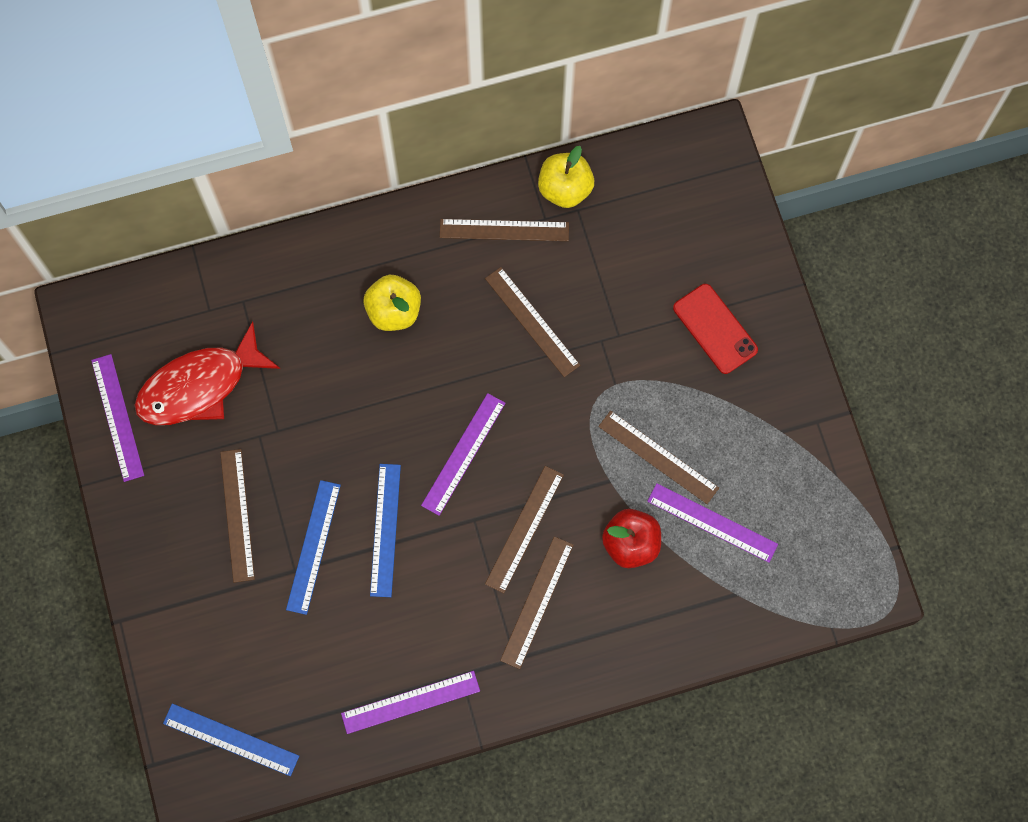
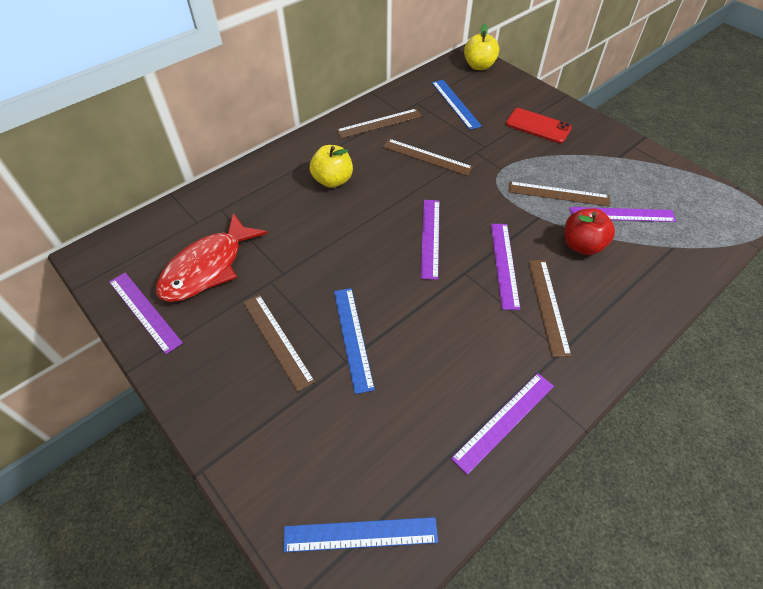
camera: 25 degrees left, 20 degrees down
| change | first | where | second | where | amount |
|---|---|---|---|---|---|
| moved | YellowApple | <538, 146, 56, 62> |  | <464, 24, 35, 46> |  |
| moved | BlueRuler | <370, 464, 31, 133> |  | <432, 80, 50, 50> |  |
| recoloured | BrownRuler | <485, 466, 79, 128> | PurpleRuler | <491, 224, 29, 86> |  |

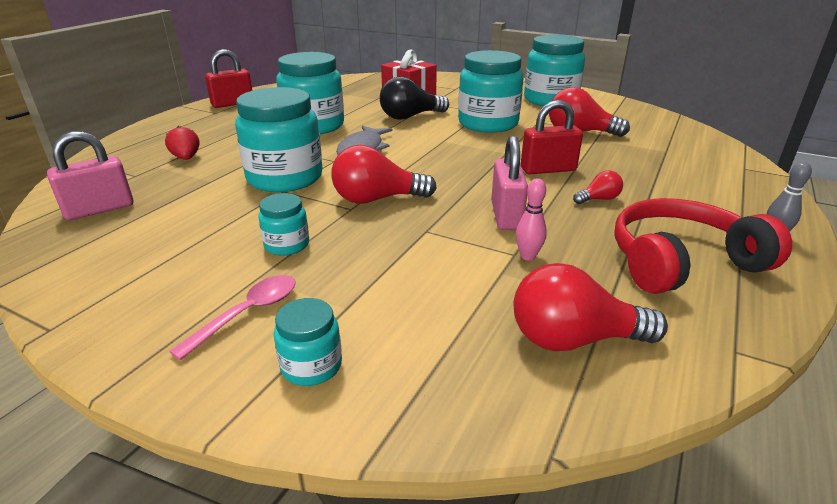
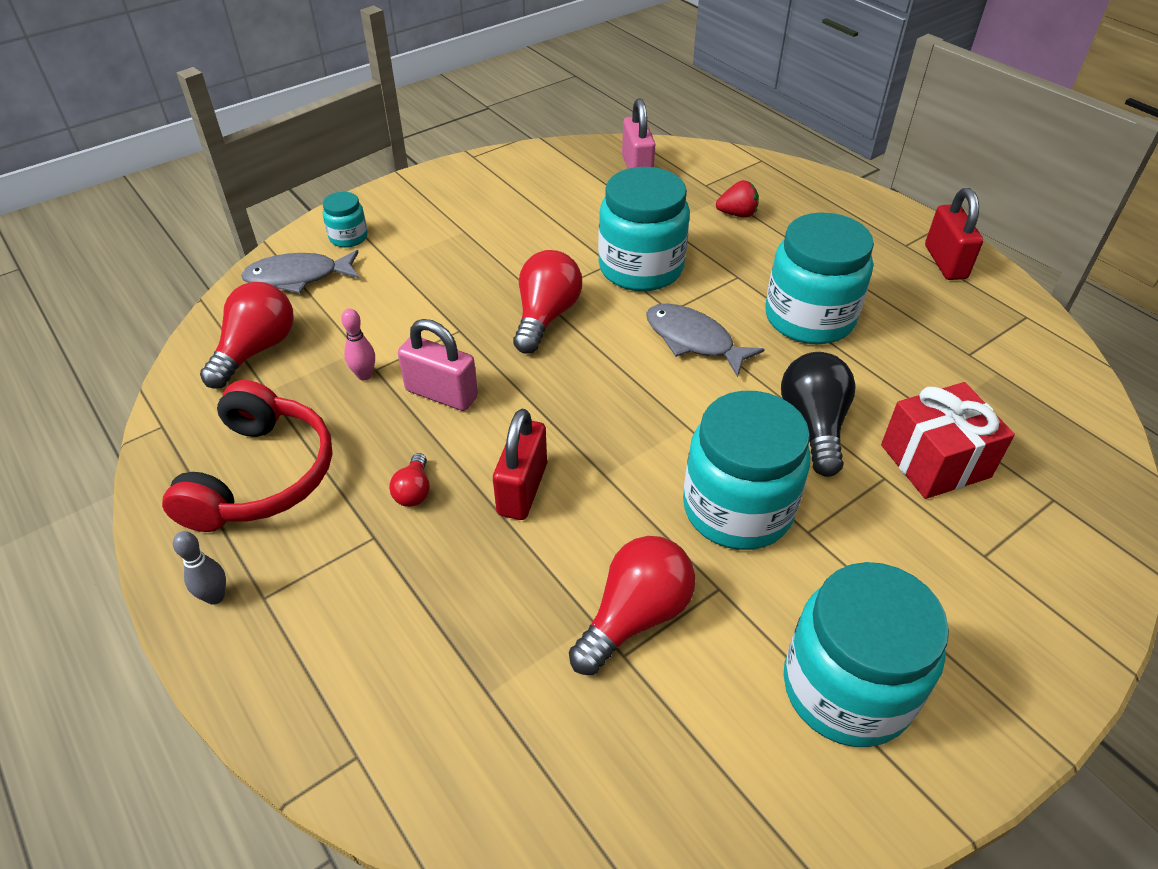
camera: 115 degrees right, 15 degrees up
| change | first | where | second | where | amount |
|---|---|---|---|---|---|
| removed | TurquoiseJar | <258, 193, 51, 63> |  |  |  |
| removed | PinkSpoon | <169, 275, 127, 85> |  |  |  |
| added |  |  | GreyFish | <241, 250, 118, 43> |  |

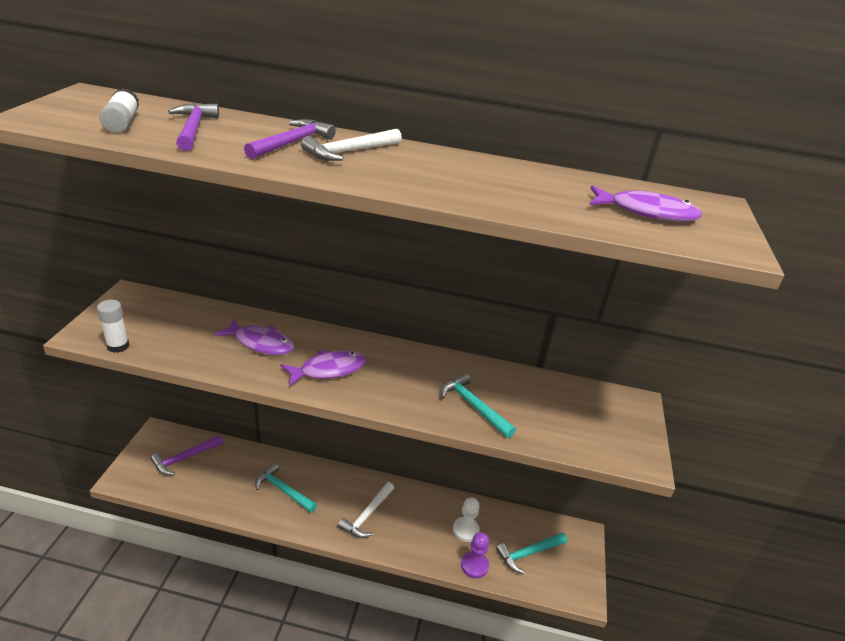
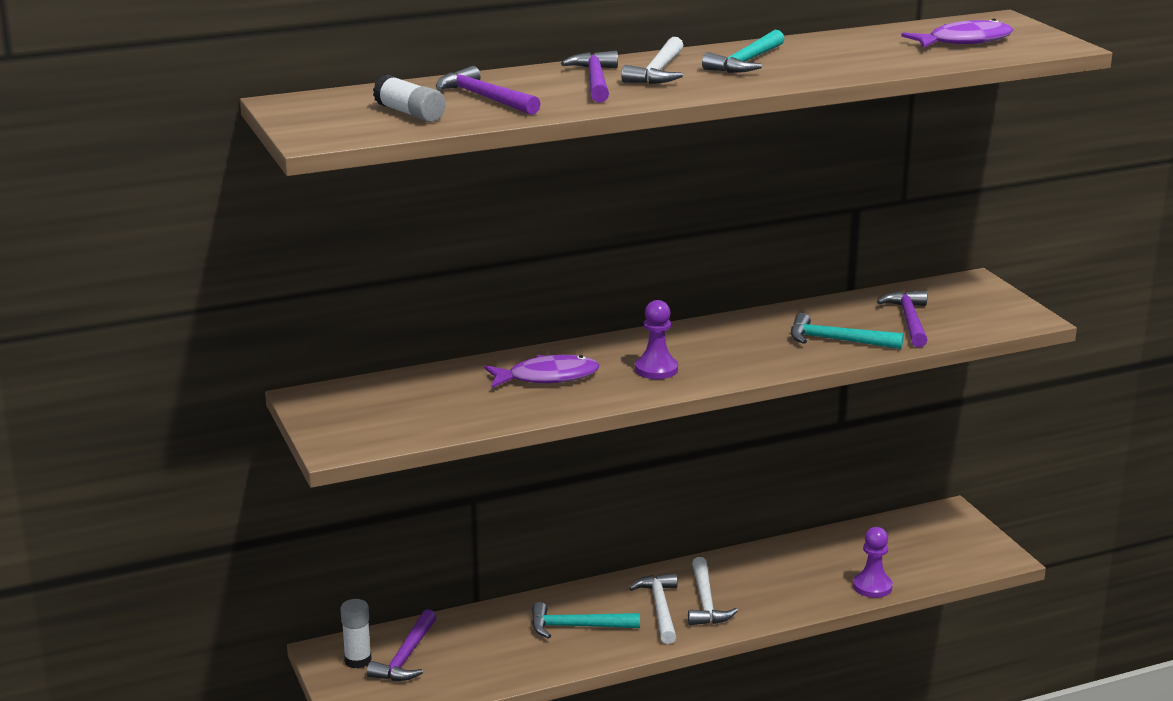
camera: 30 degrees left, 10 degrees down
| change | first | where | second | where | amount |
|---|---|---|---|---|---|
| moved | WhiteGlueStick | <97, 300, 32, 53> |  | <340, 599, 32, 70> |  |
| replaced | PurpleFish | <281, 350, 85, 37> | PurplePawn | <635, 300, 43, 79> |  |
| removed | WhitePawn | <453, 497, 27, 45> |  |  |  |
| moved | TurquoiseHammer | <496, 532, 71, 42> |  | <702, 30, 82, 43> |  |
| added |  |  | PurpleHammer | <877, 291, 51, 56> |  |
| added |  |  | WhiteHammer | <629, 573, 49, 71> |  |

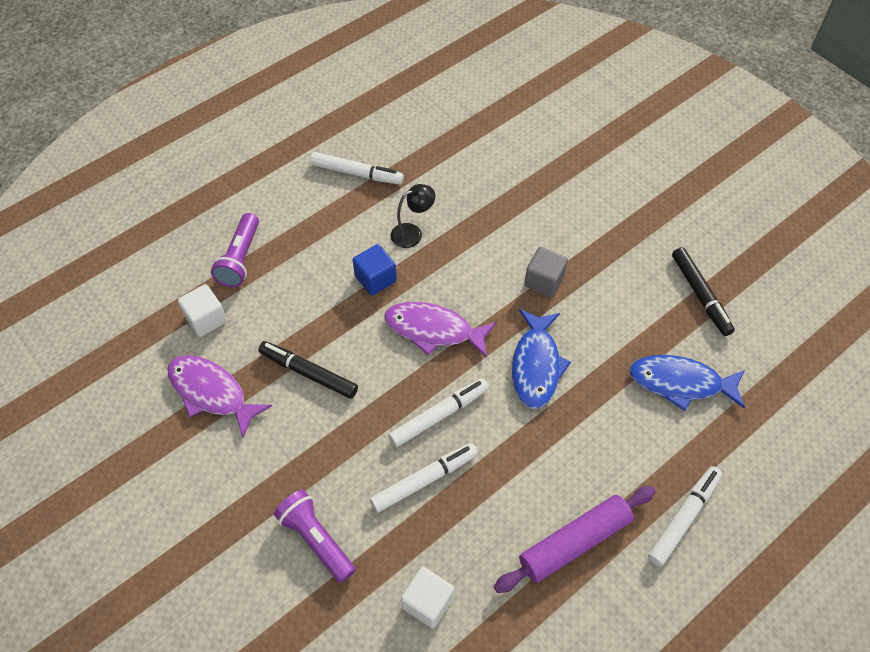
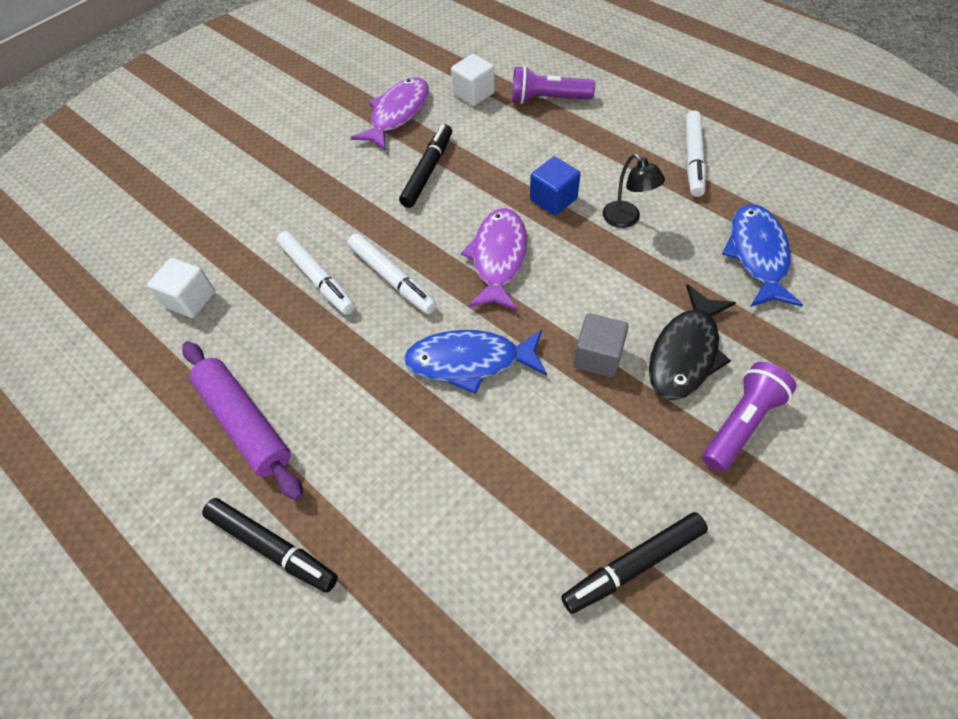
camera: 85 degrees right, 0 degrees up
| change | first | where | second | where | amount |
|---|---|---|---|---|---|
| moved | BlueFish | <629, 355, 116, 56> |  | <722, 204, 81, 103> |  |
| recoloured | WhiteMarker | <648, 466, 74, 101> | BlackMarker | <202, 498, 136, 95> |  |
| moved | PurpleFlashlight | <274, 489, 82, 94> |  | <702, 362, 94, 110> |  |
| added |  |  | BlackFish | <649, 284, 87, 117> |  |

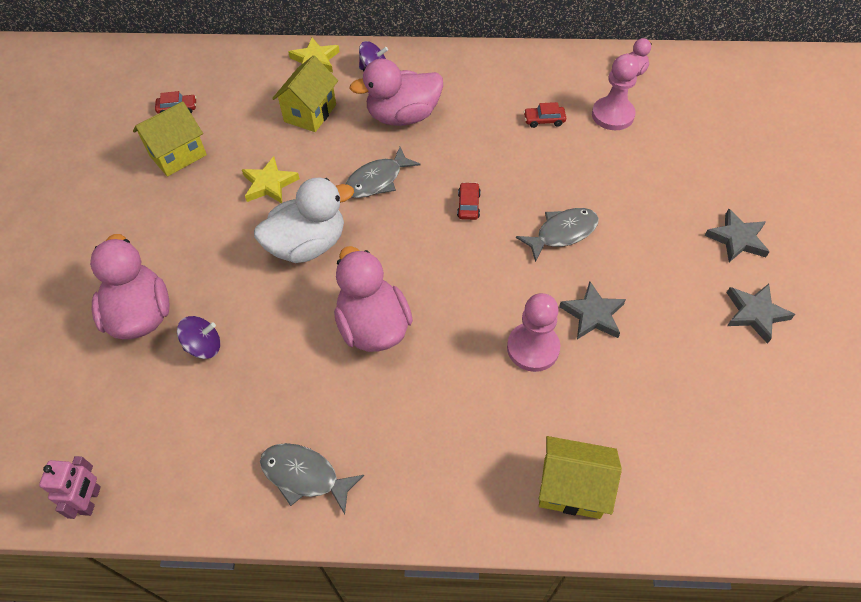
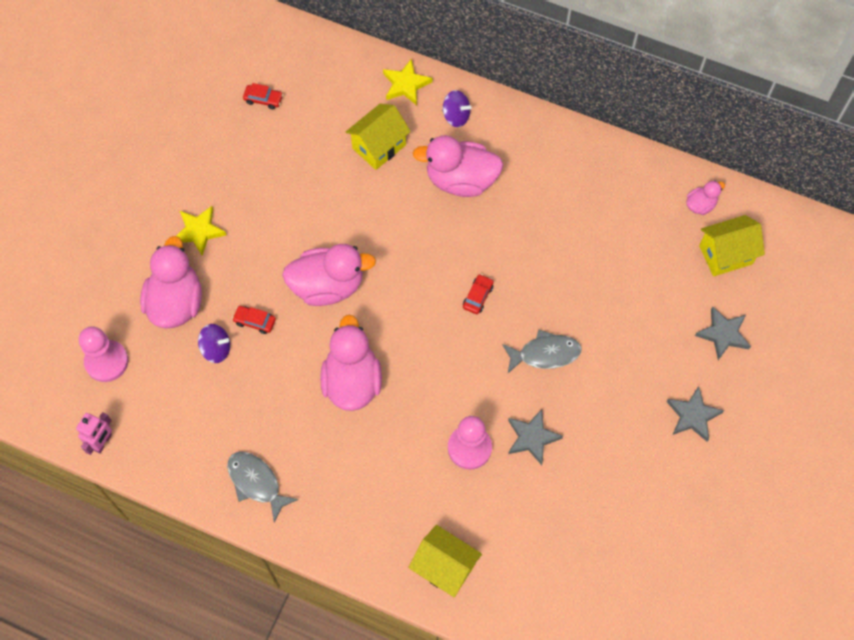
camera: 20 degrees right, 10 degrees up
| change | first | where | second | where | amount |
|---|---|---|---|---|---|
| moved | PinkPawn | <592, 54, 47, 76> |  | <79, 326, 49, 56> |  |
| moved | YellowHouse | <133, 101, 74, 76> |  | <699, 215, 66, 61> |  |
| moved | RedCar | <524, 102, 42, 26> |  | <232, 306, 44, 28> |  |
| removed | GreyFish | <345, 147, 75, 51> |  |  |  |
| moved | YellowStar | <242, 156, 58, 47> |  | <176, 206, 50, 50> |  |
| recoloured | WhiteDuck | <254, 178, 100, 85> | PinkDuck | <282, 244, 94, 62> |  |
| moved | GreyStar | <727, 284, 68, 60> |  | <695, 307, 56, 53> |  |

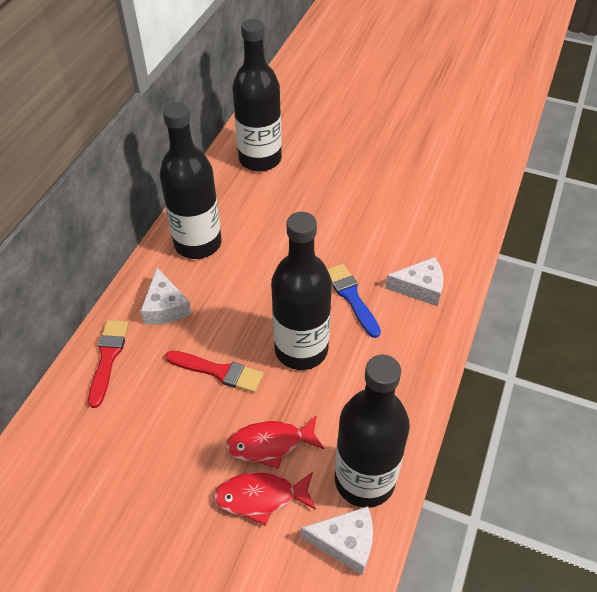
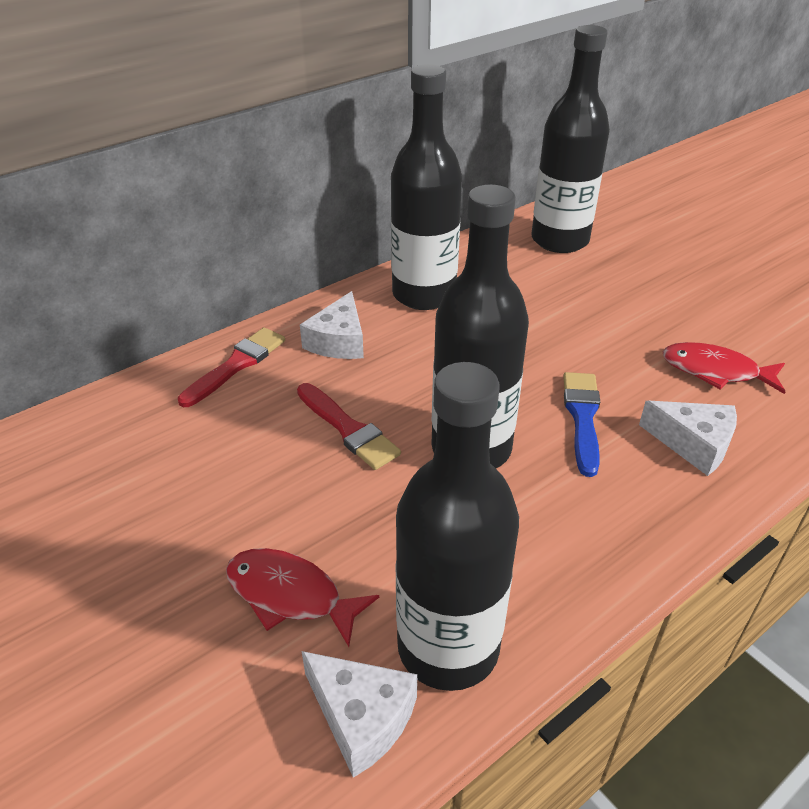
camera: 30 degrees right, 10 degrees down
| change | first | where | second | where | amount |
|---|---|---|---|---|---|
| moved | RedFish | <226, 415, 98, 54> |  | <663, 342, 122, 52> |  |

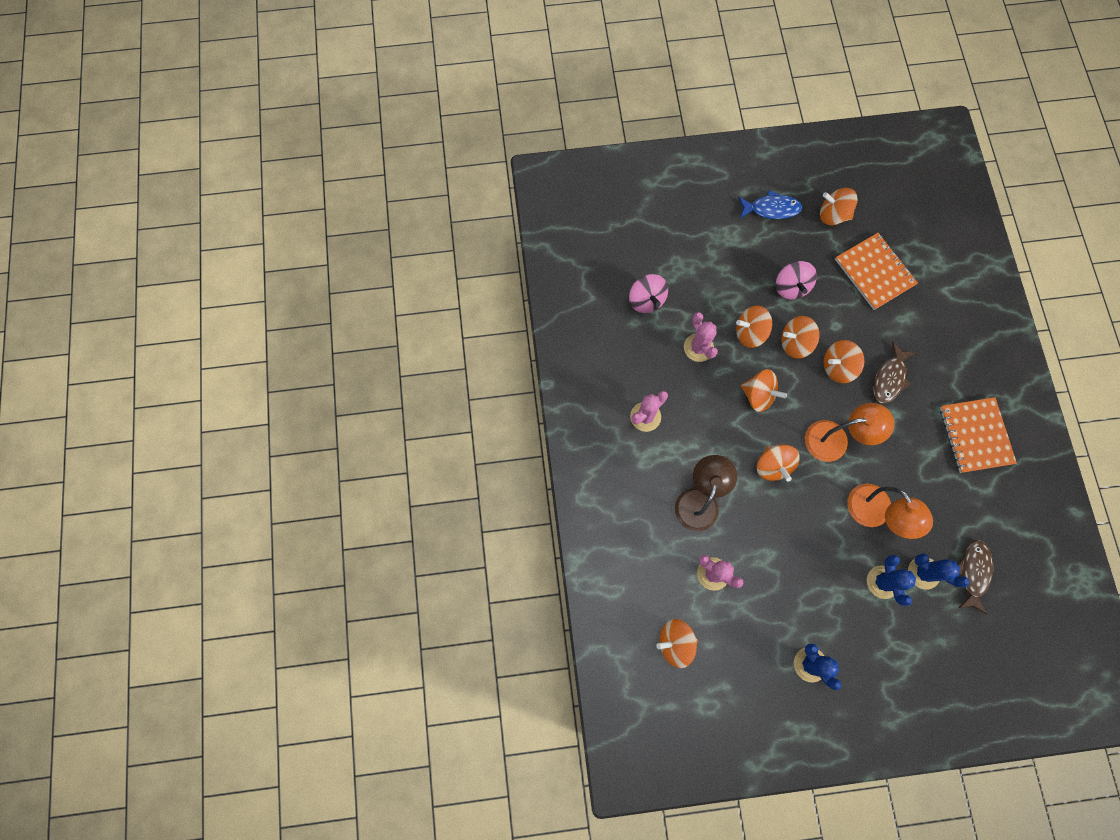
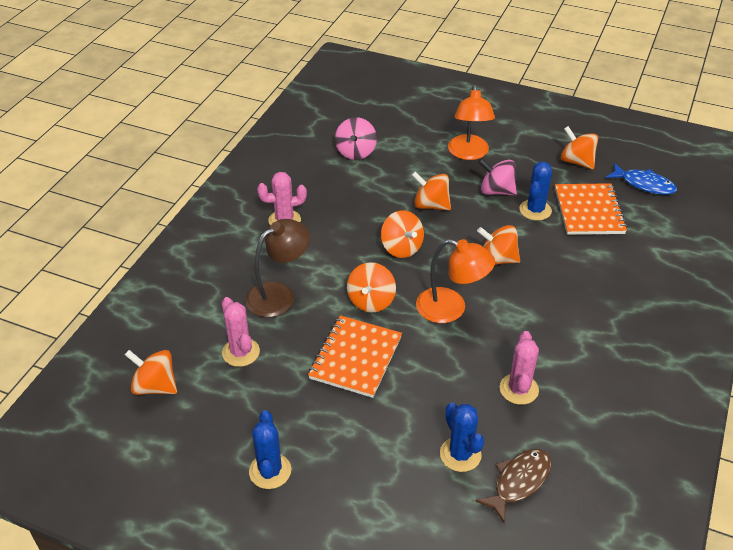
camera: 30 degrees right, 30 degrees down
| change | first | where | second | where | amount |
|---|---|---|---|---|---|
| moved | BlueFish | <738, 190, 64, 29> |  | <606, 163, 71, 32> |  |
| turned | PinkSpinningTop | <776, 261, 41, 38> |  | <478, 158, 39, 37> | 90 degrees clockwise |
| moved | PinkCactus | <684, 312, 34, 50> |  | <499, 331, 40, 74> |  |
| removed | OrangeSpinningTop | <781, 316, 39, 43> |  |  |  |
| removed | BrownFish | <873, 342, 42, 62> |  |  |  |
| moved | OrangeNotebook | <940, 397, 77, 76> |  | <308, 315, 94, 83> |  |
| moved | OrangeLamp | <847, 484, 86, 55> |  | <448, 85, 47, 75> |  |
| moved | BlueCactus | <867, 555, 49, 51> |  | <519, 162, 33, 59> |  |

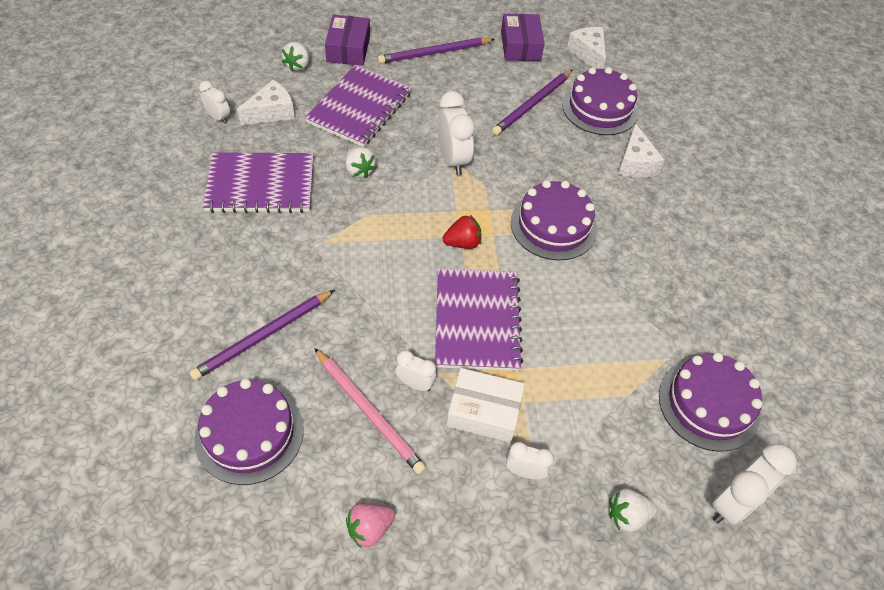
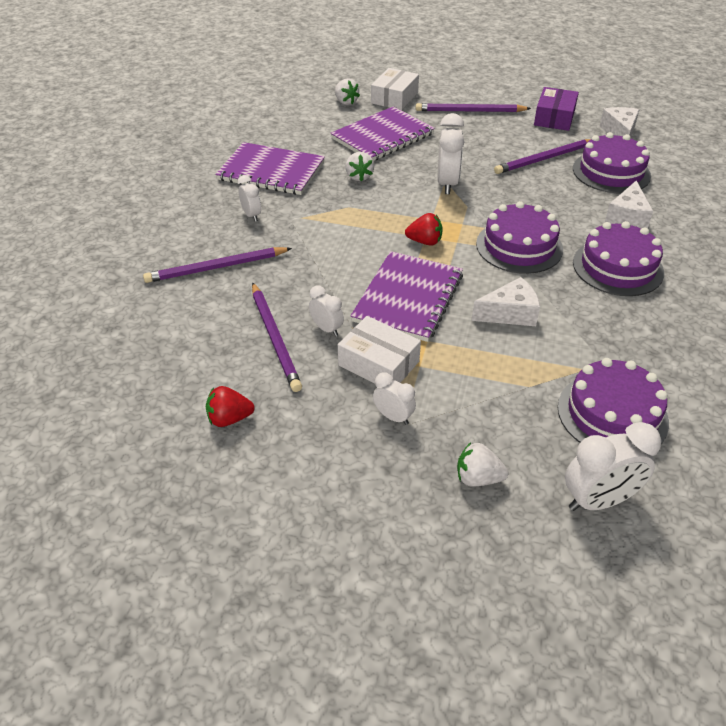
camera: 25 degrees right, 10 degrees down
| change | first | where | second | where | amount |
|---|---|---|---|---|---|
| recoloured | PurpleBox | <325, 15, 45, 51> | WhiteBox | <371, 68, 48, 42> |  |
| turned | WhiteStrawberry | <281, 42, 29, 29> |  | <335, 78, 25, 27> | 75 degrees counterclockwise |
| moved | WhiteCheese | <237, 80, 58, 45> |  | <472, 277, 68, 49> |  |
| moved | WhiteClock | <199, 81, 31, 43> |  | <238, 175, 23, 47> |  |
| recoloured | PinkPencil | <314, 348, 112, 126> | PurplePencil | <252, 283, 50, 109> |  |
| moved | PurpleCake | <194, 379, 110, 106> |  | <573, 221, 91, 75> |  |
| recoloured | PinkStrawberry | <346, 503, 49, 45> | RedStrawberry | <206, 386, 49, 41> |  |

